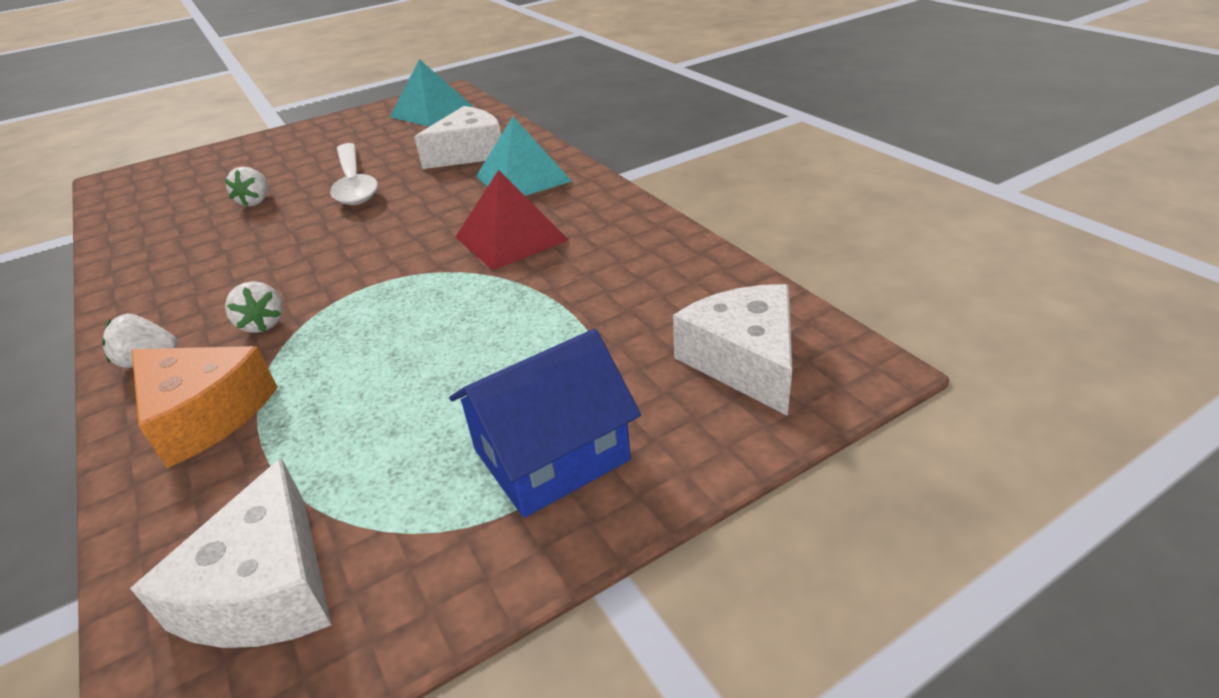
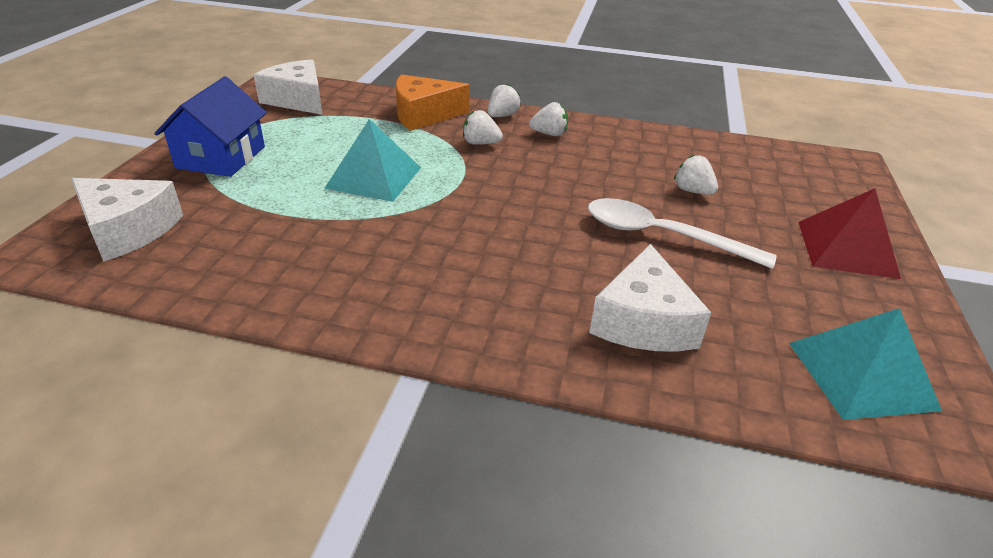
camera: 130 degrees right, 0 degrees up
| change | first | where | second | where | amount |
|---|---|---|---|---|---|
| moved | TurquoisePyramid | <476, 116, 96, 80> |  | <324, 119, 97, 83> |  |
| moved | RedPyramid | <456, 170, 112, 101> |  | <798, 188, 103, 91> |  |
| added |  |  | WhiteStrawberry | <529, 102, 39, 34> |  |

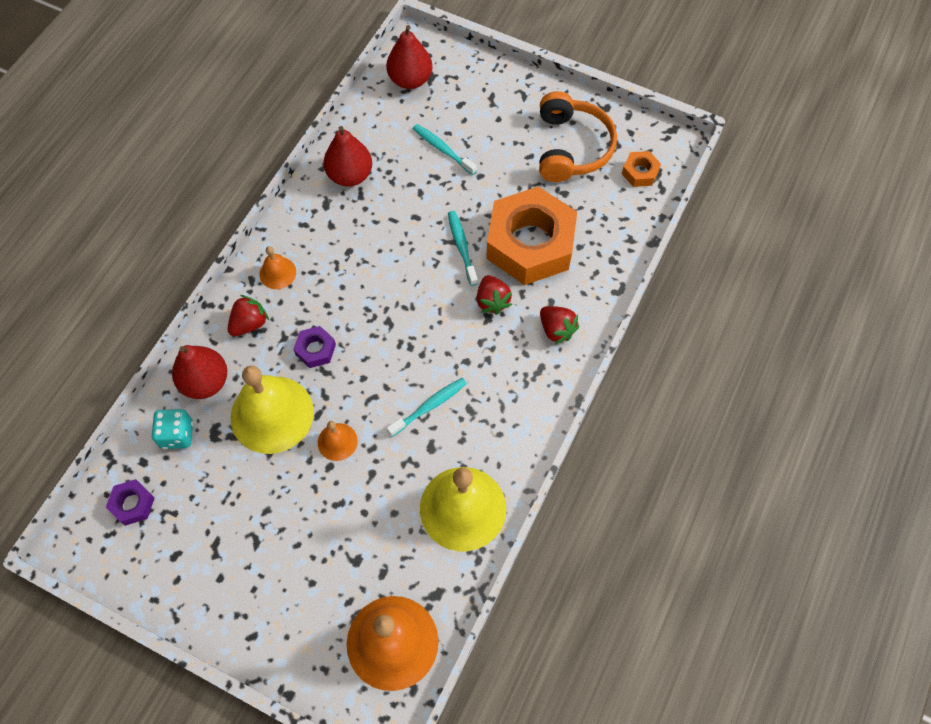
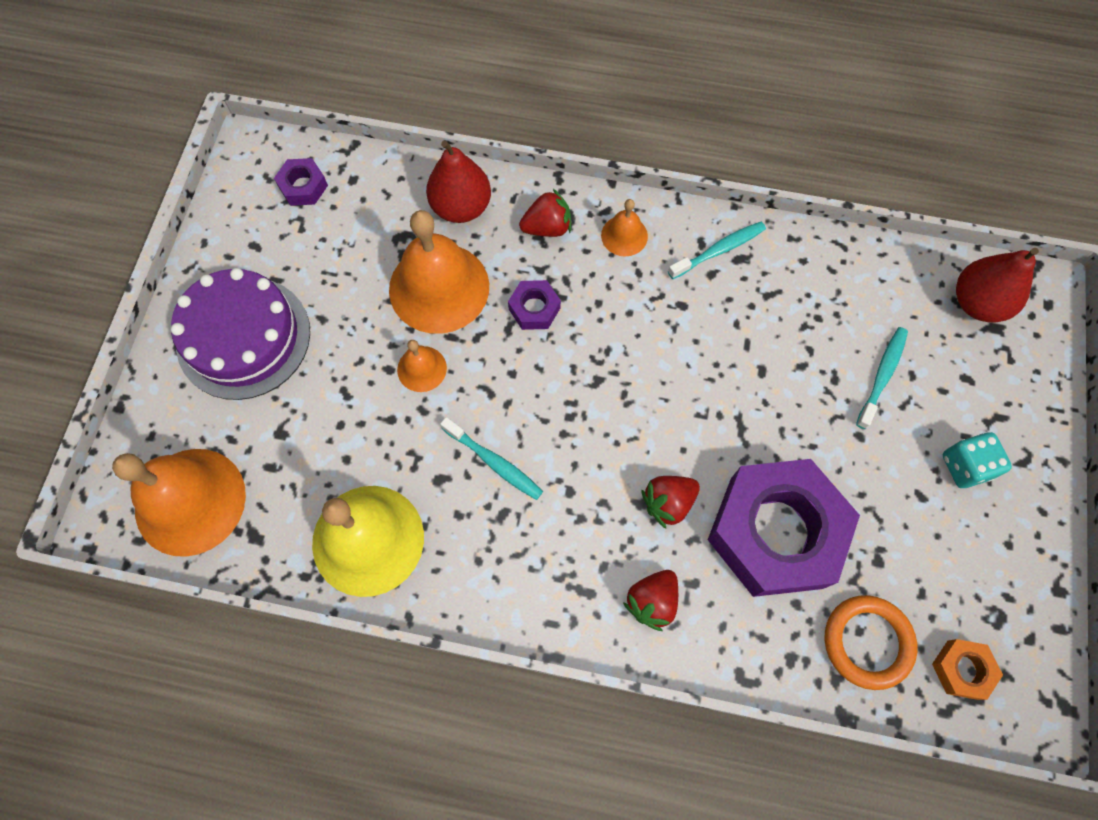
camera: 75 degrees right, 5 degrees up
| change | first | where | second | where | amount |
|---|---|---|---|---|---|
| removed | OrangeHeadphones | <539, 91, 78, 91> |  |  |  |
| removed | RedPear | <323, 126, 49, 61> |  |  |  |
| recoloured | OrangeNut | <486, 186, 91, 99> | PurpleNut | <708, 459, 152, 138> |  |
| moved | TurquoiseToothbrush | <448, 211, 30, 75> |  | <668, 222, 98, 57> |  |
| turned | RedStrawberry | <228, 295, 41, 41> |  | <519, 189, 52, 48> | 45 degrees counterclockwise |
| recoloured | YellowBell | <230, 366, 84, 88> | OrangeBell | <389, 210, 100, 124> |  |
| moved | TurquoiseDice | <151, 409, 42, 40> |  | <943, 432, 69, 56> |  |
| added |  |  | PurpleCake | <171, 268, 139, 132> |  |
| added |  |  | OrangeRing | <824, 595, 93, 95> |  |

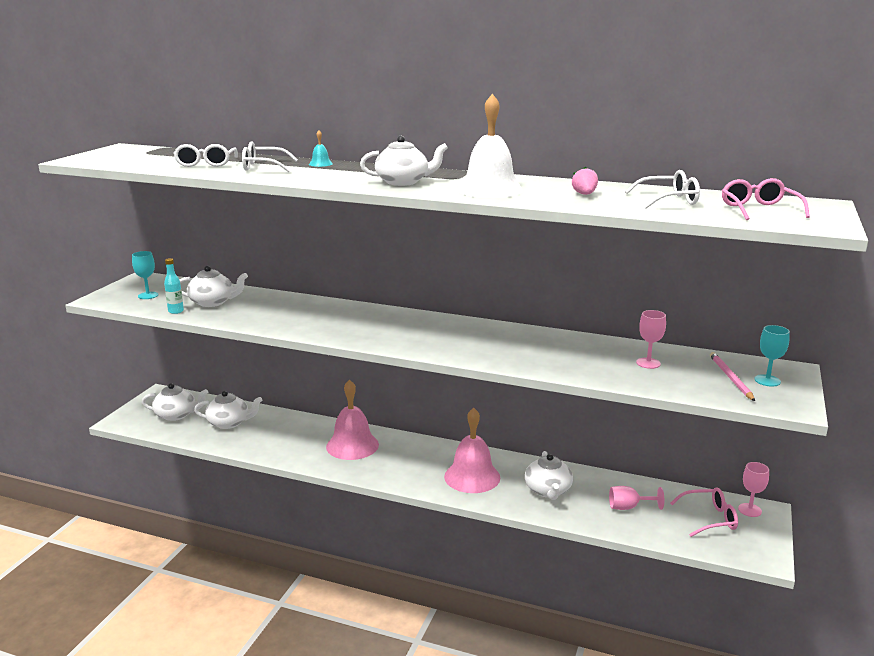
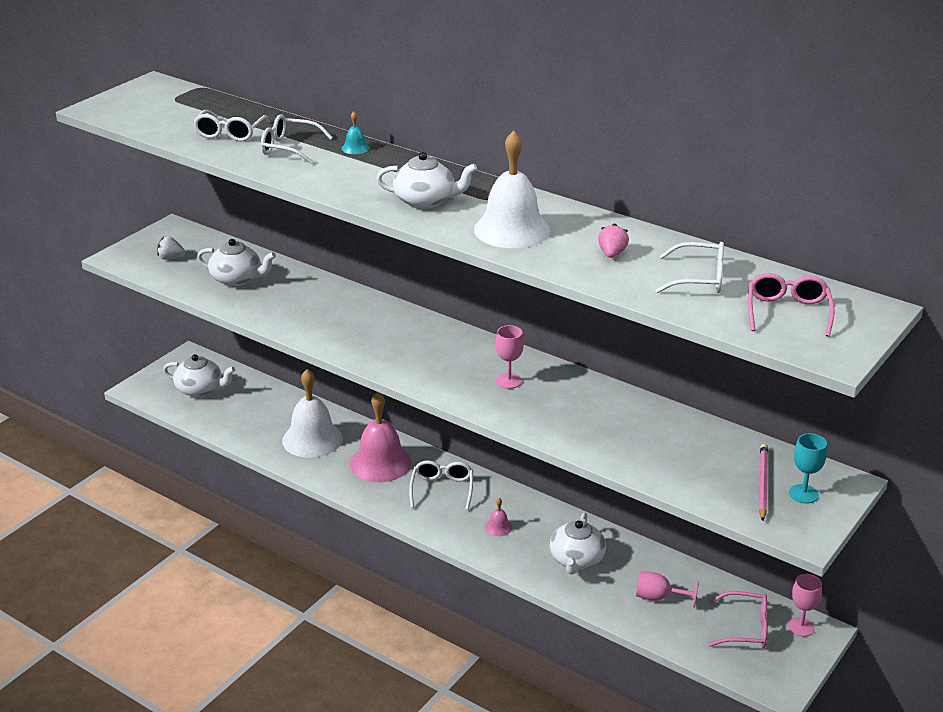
camera: 15 degrees right, 10 degrees up
| change | first | where | second | where | amount |
|---|---|---|---|---|---|
| replaced | TurquoiseGoblet | <132, 251, 26, 48> | WhiteStrawberry | <157, 236, 28, 24> |  |
| removed | TurquoiseBottle | <164, 258, 20, 56> |  |  |  |
| moved | PinkGoblet | <636, 310, 30, 59> |  | <496, 325, 28, 64> |  |
| removed | WhiteTeapot | <194, 391, 68, 38> |  |  |  |
| resized | PinkBell | <444, 408, 56, 85> |  | <485, 498, 27, 38> | x0.41 |
| added |  |  | WhiteBell | <282, 369, 61, 89> |  |
| added |  |  | WhiteGlasses | <409, 460, 64, 50> |  |

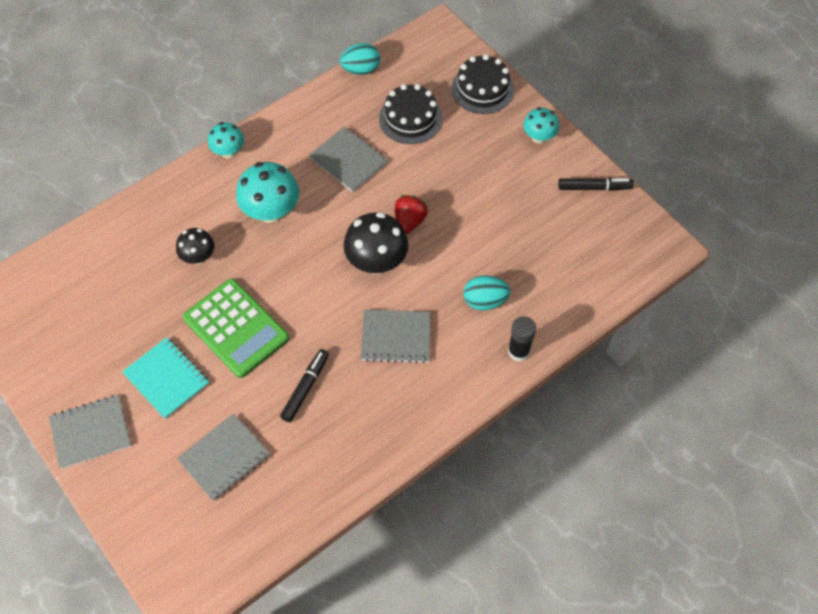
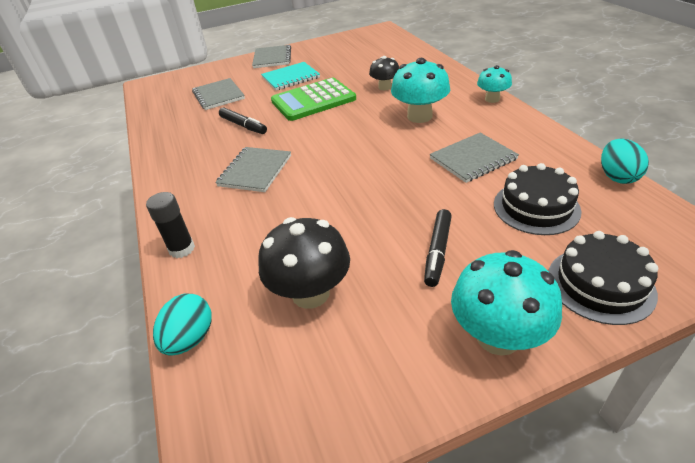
camera: 110 degrees right, 20 degrees down
| change | first | where | second | where | amount |
|---|---|---|---|---|---|
| resized | TurquoiseMushroom | <523, 107, 36, 37> |  | <451, 250, 111, 106> | x1.67 |
| moved | BlackMarker | <558, 178, 76, 13> |  | <424, 209, 28, 78> |  |
| removed | RedStrawberry | <395, 195, 33, 39> |  |  |  |
| moved | BlackMushroom | <343, 212, 65, 62> |  | <258, 217, 92, 92> |  |
| moved | TurquoiseEgg | <464, 275, 46, 35> |  | <153, 294, 59, 62> |  |

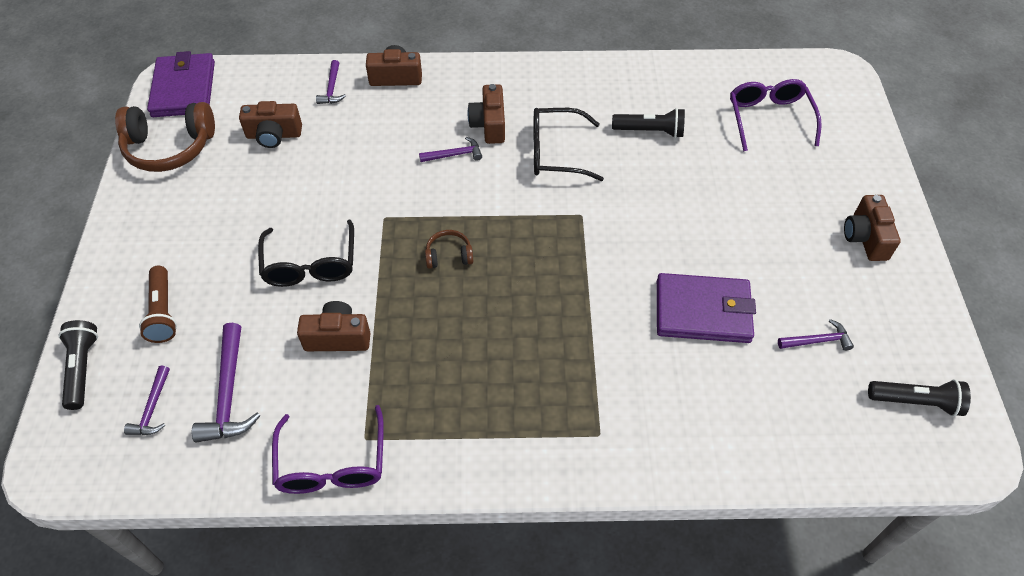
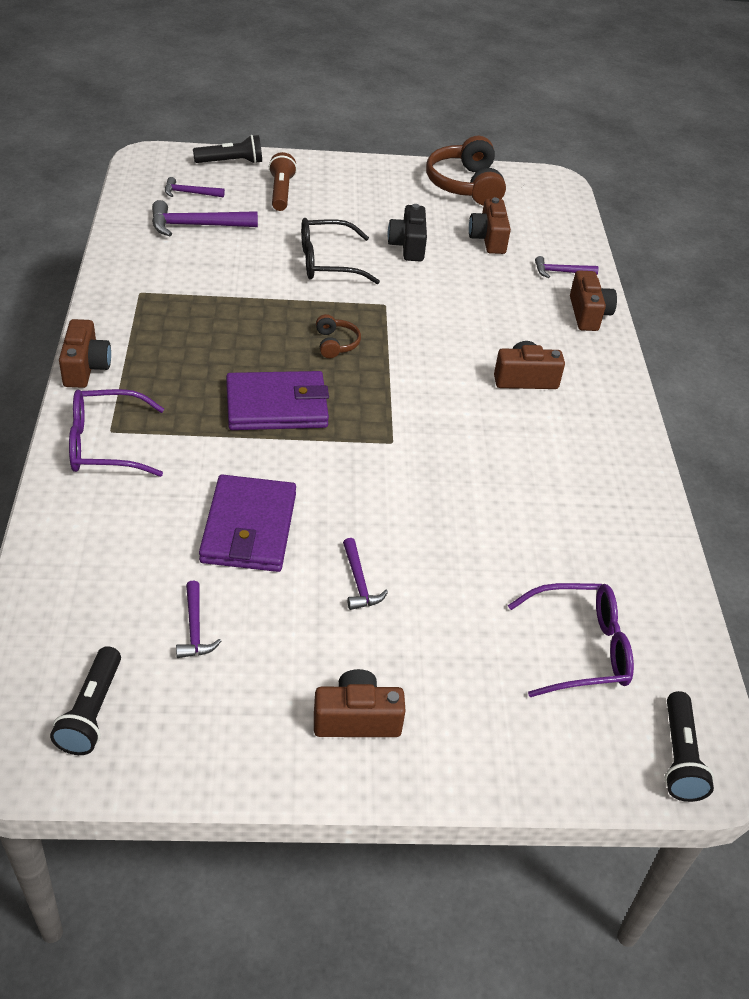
camera: 85 degrees right, 10 degrees down
| change | first | where | second | where | amount |
|---|---|---|---|---|---|
| moved | PurpleWallet | <147, 51, 68, 66> |  | <226, 371, 103, 59> |  |
| removed | BlackGlasses | <533, 108, 71, 73> |  |  |  |
| moved | BlackFlashlight | <612, 108, 73, 30> |  | <665, 691, 49, 111> |  |
| moved | PurpleHammer | <419, 137, 63, 25> |  | <343, 538, 45, 72> |  |
| turned | BrownFlashlight | <139, 266, 38, 77> |  | <269, 152, 28, 59> | 105 degrees clockwise |
| moved | BrownCamera | <297, 301, 73, 50> |  | <59, 319, 52, 69> |  |
| moved | PurpleGlasses | <272, 405, 112, 89> |  | <69, 389, 95, 88> |  |
| added |  |  | BlackCamera | <388, 204, 39, 57> |  |

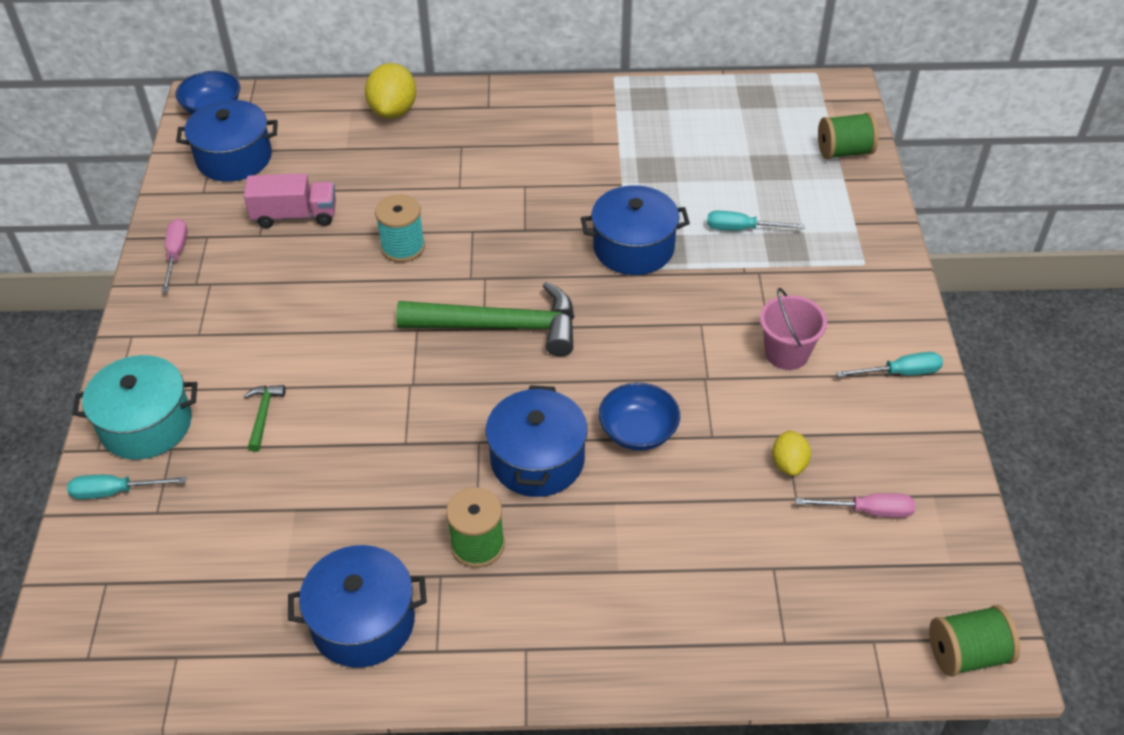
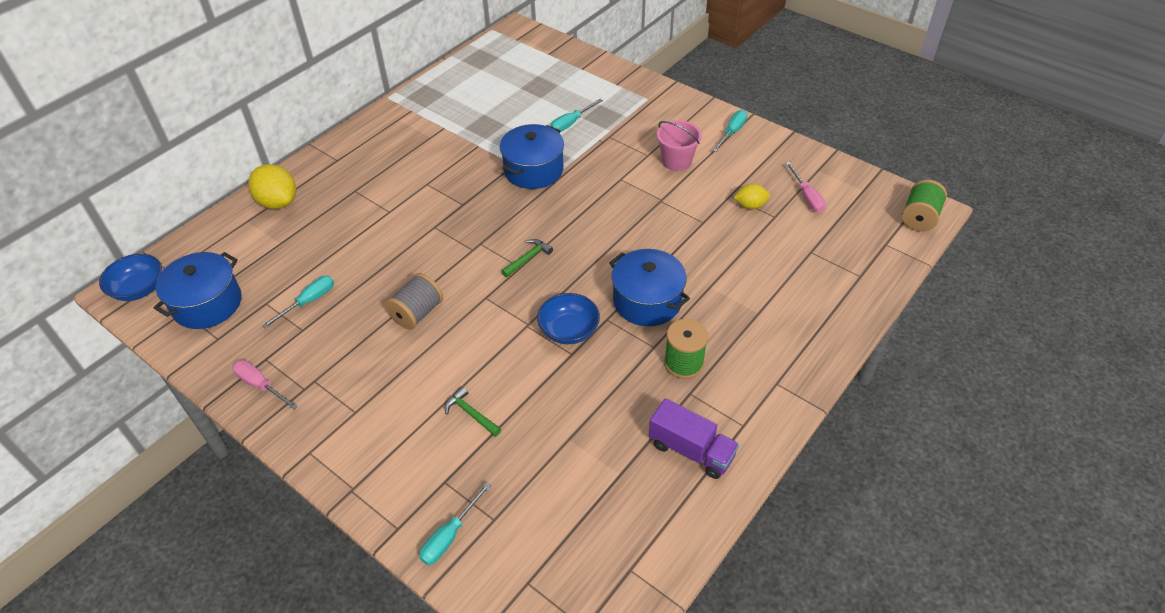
camera: 50 degrees left, 0 degrees up
| change | first | where | second | where | amount |
|---|---|---|---|---|---|
| removed | GreenSpool | <818, 112, 60, 47> |  |  |  |
| replaced | PinkTruck | <244, 173, 92, 55> | TurquoiseScrewdriver | <262, 276, 72, 52> |  |
| removed | TurquoiseSpool | <375, 194, 50, 68> |  |  |  |
| resized | GreenHammer | <396, 282, 178, 75> |  | <501, 239, 52, 38> | x0.42 |
| removed | TurquoisePot | <72, 355, 125, 105> |  |  |  |
| moved | BlueBowl | <599, 383, 81, 68> |  | <537, 293, 63, 51> |  |
| turned | YellowLemon | <772, 430, 39, 46> |  | <733, 184, 37, 25> | 45 degrees counterclockwise |
| turned | PinkScrewdriver | <795, 493, 120, 25> |  | <786, 162, 40, 51> | 120 degrees clockwise |
| replaced | BluePot | <288, 545, 139, 123> | PurpleTruck | <649, 398, 90, 81> |  |
| added |  |  | GreySpool | <385, 273, 58, 57> |  |

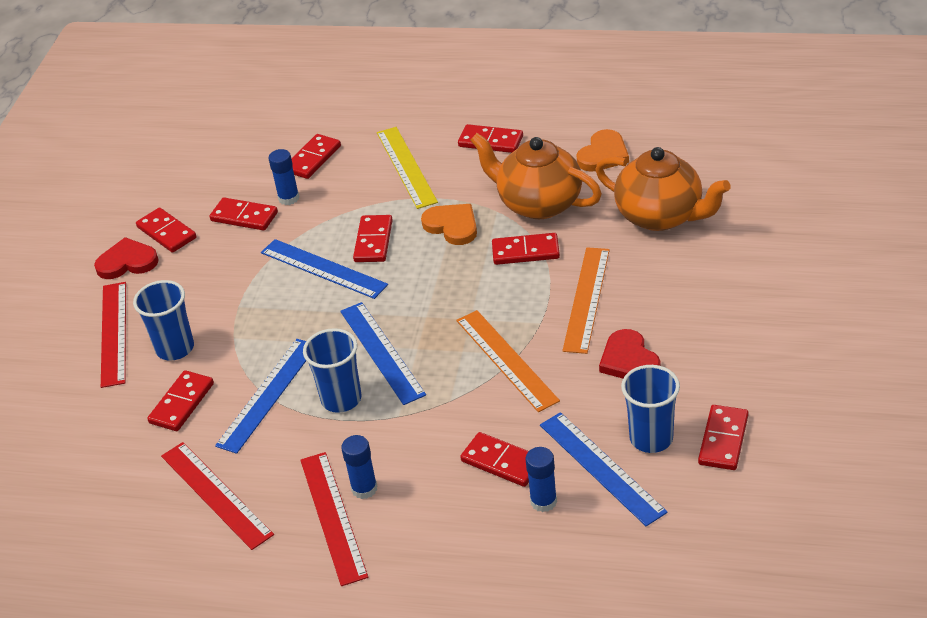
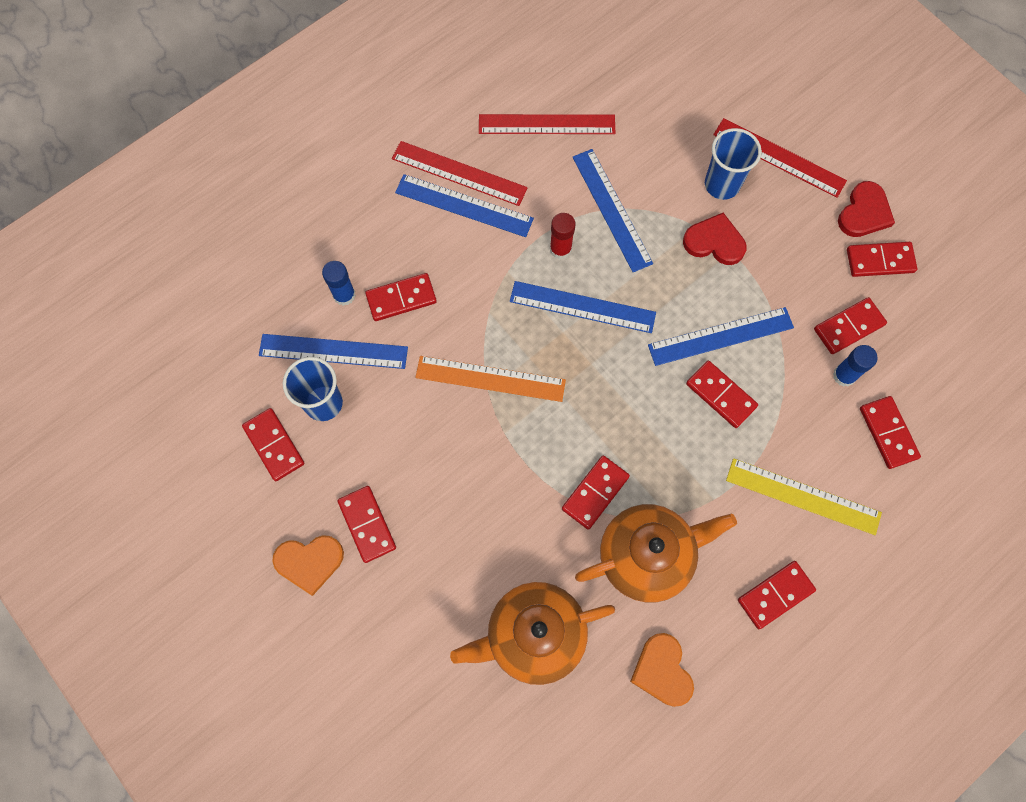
camera: 125 degrees right, 30 degrees up
| change | first | where | second | where | amount |
|---|---|---|---|---|---|
| moved | OrangeHeart | <421, 204, 56, 41> |  | <272, 535, 72, 61> |  |
| removed | OrangeRuler | <562, 247, 48, 107> |  |  |  |
| replaced | BlueCup | <303, 328, 59, 85> | RedGlueStick | <550, 213, 25, 46> |  |
| moved | RedHeart | <599, 329, 62, 49> |  | <683, 213, 64, 52> |  |
| moved | RedDomino | <147, 370, 67, 61> |  | <338, 486, 58, 77> |  |
| replaced | BlueGlueStick | <341, 435, 36, 64> | BlueRuler | <395, 174, 139, 63> |  |

